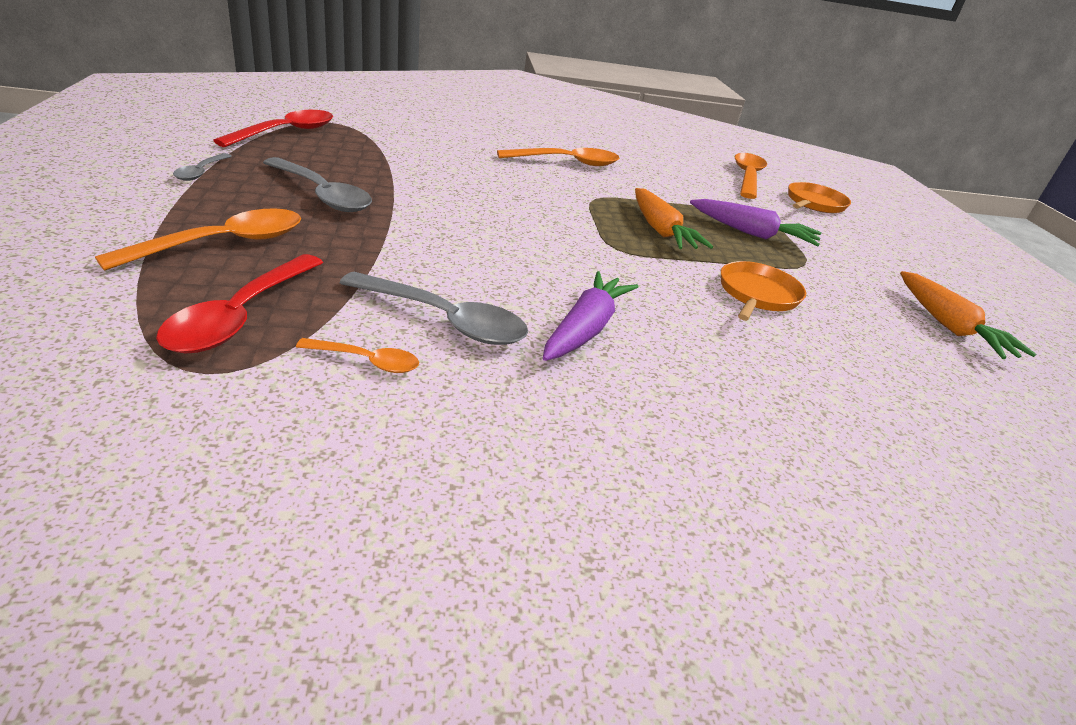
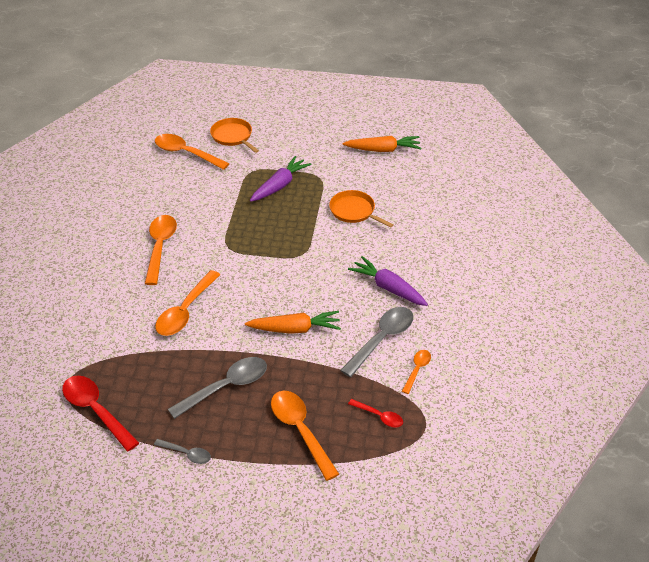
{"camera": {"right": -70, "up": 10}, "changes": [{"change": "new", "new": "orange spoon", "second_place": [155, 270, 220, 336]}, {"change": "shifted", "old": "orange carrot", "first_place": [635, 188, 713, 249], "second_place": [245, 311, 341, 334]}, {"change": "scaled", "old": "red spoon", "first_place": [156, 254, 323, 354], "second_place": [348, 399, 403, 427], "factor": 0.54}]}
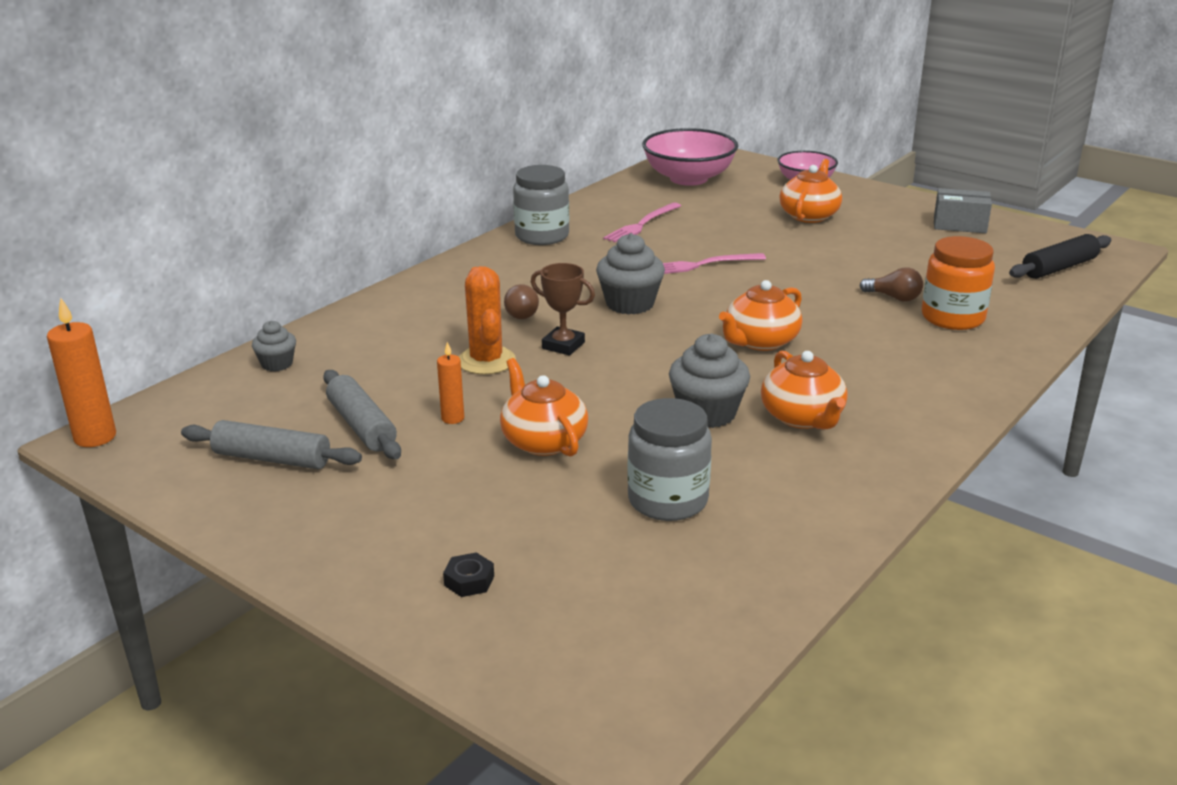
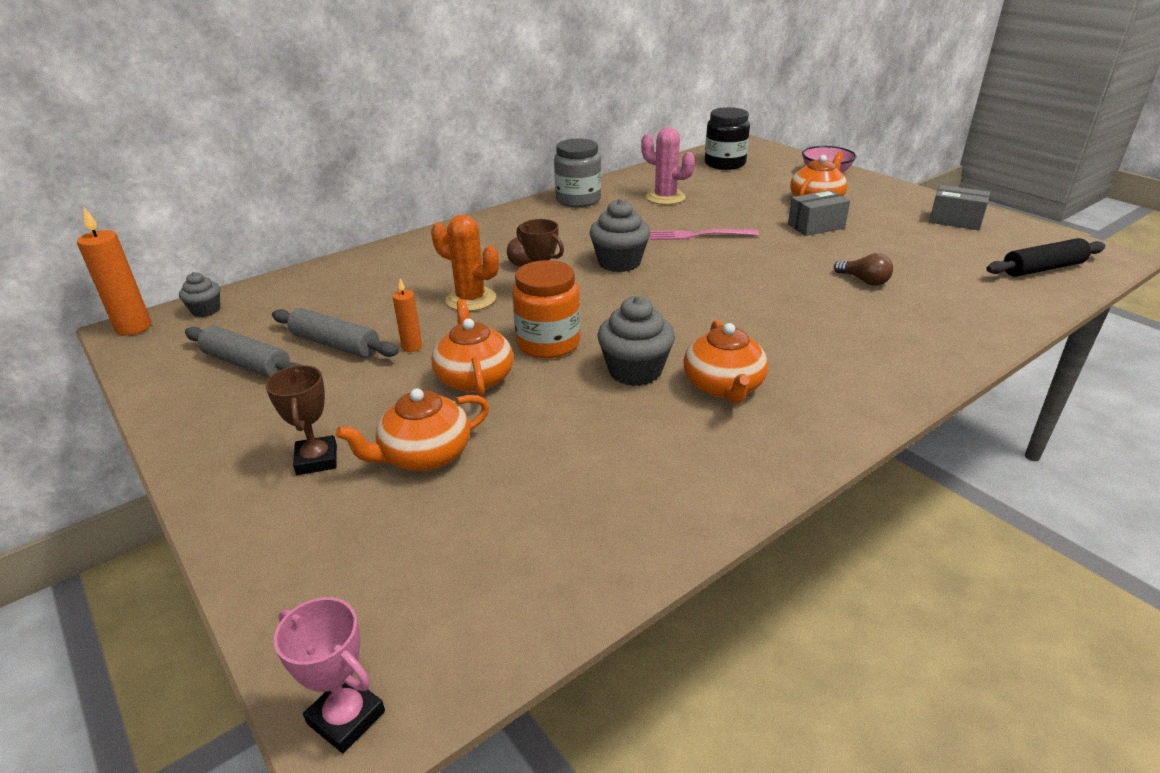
{"camera": {"right": 15, "up": 5}, "changes": [{"change": "shifted", "old": "grey cupcake", "first_place": [252, 321, 296, 371], "second_place": [179, 272, 220, 317]}, {"change": "new", "new": "brown trophy", "second_place": [265, 365, 337, 475]}, {"change": "rotated", "old": "grey rolling pin", "first_place": [323, 370, 401, 459], "second_place": [272, 308, 399, 358], "degrees": -45}, {"change": "new", "new": "pink trophy", "second_place": [274, 597, 385, 753]}, {"change": "shifted", "old": "orange teapot", "first_place": [719, 280, 802, 351], "second_place": [336, 388, 490, 471]}, {"change": "rotated", "old": "orange cactus", "first_place": [459, 266, 516, 375], "second_place": [431, 215, 499, 311], "degrees": -60}, {"change": "shifted", "old": "orange jar", "first_place": [922, 236, 995, 330], "second_place": [512, 260, 580, 358]}, {"change": "swapped", "old": "pink fork", "new": "pink cactus", "first_place": [603, 202, 681, 242], "second_place": [641, 127, 695, 205]}, {"change": "swapped", "old": "pink bowl", "new": "black jar", "first_place": [642, 128, 738, 186], "second_place": [705, 107, 750, 170]}, {"change": "new", "new": "grey box", "second_place": [788, 190, 850, 236]}, {"change": "gone", "old": "black nut", "first_place": [443, 553, 494, 597]}, {"change": "gone", "old": "grey jar", "first_place": [627, 398, 712, 521]}]}
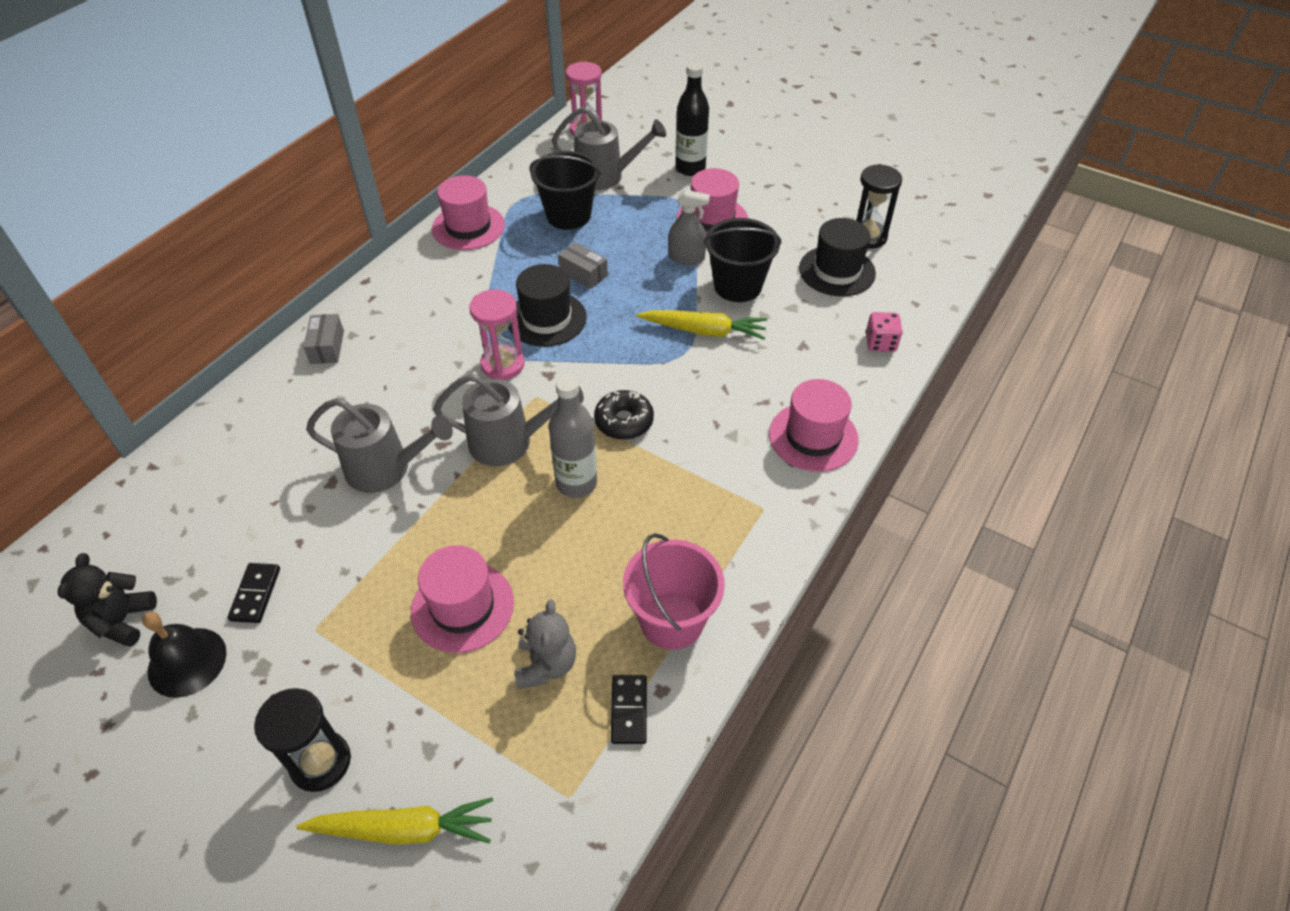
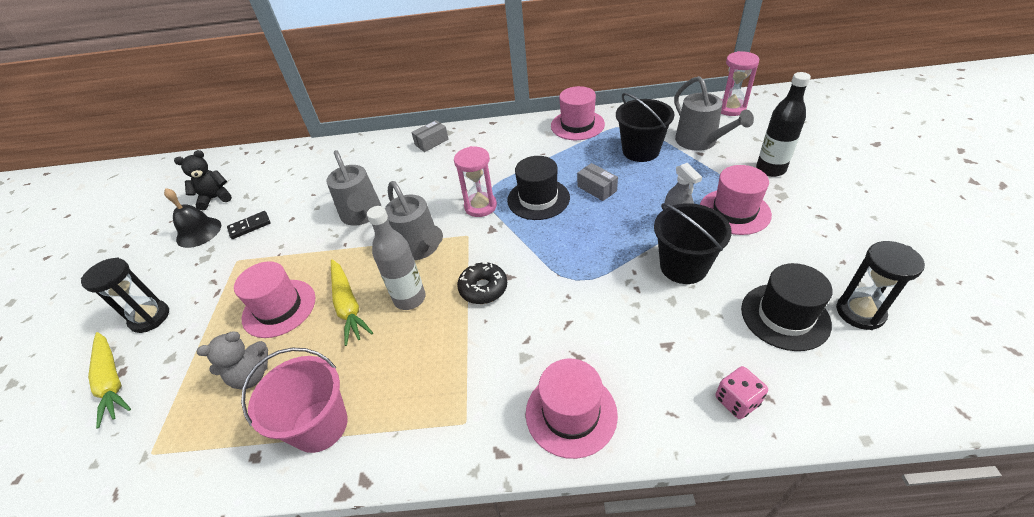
{"camera": {"right": 60, "up": -5}, "changes": [{"change": "shifted", "old": "yellow carrot", "first_place": [637, 310, 767, 340], "second_place": [331, 259, 373, 346]}, {"change": "rotated", "old": "grey box", "first_place": [558, 242, 608, 289], "second_place": [577, 163, 618, 201], "degrees": -45}, {"change": "gone", "old": "black domino", "first_place": [611, 675, 647, 744]}]}
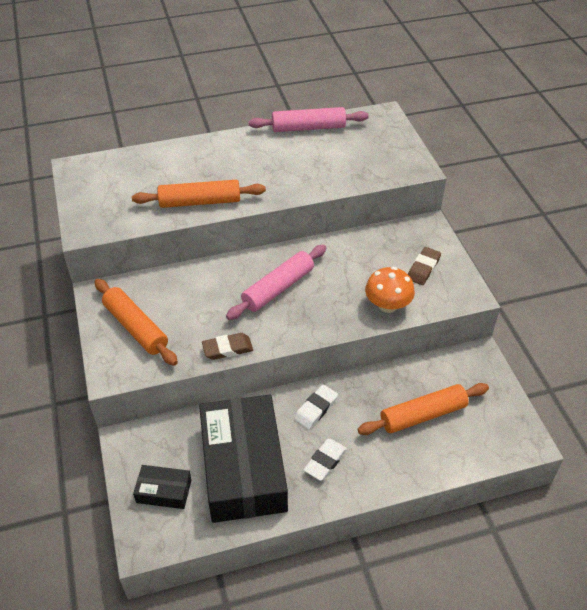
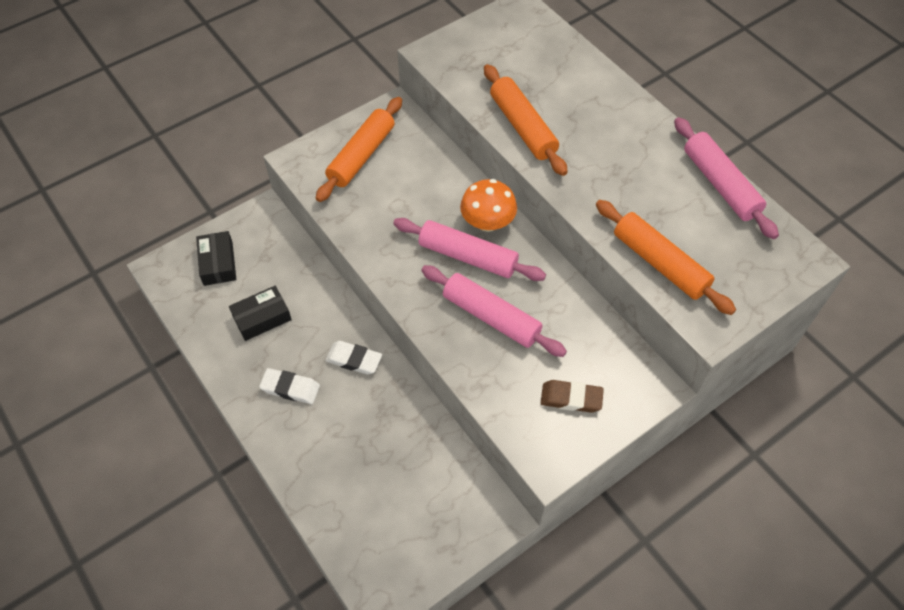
{"camera": {"right": 70, "up": 10}, "changes": [{"change": "scaled", "old": "black box", "first_place": [199, 395, 288, 523], "second_place": [229, 286, 292, 341], "factor": 0.44}, {"change": "new", "new": "pink rolling pin", "second_place": [421, 265, 567, 357]}, {"change": "shifted", "old": "orange mushroom", "first_place": [365, 267, 415, 313], "second_place": [460, 179, 517, 232]}, {"change": "shifted", "old": "orange rolling pin", "first_place": [358, 383, 489, 435], "second_place": [596, 200, 736, 315]}, {"change": "gone", "old": "brown eraser", "first_place": [202, 333, 253, 360]}]}
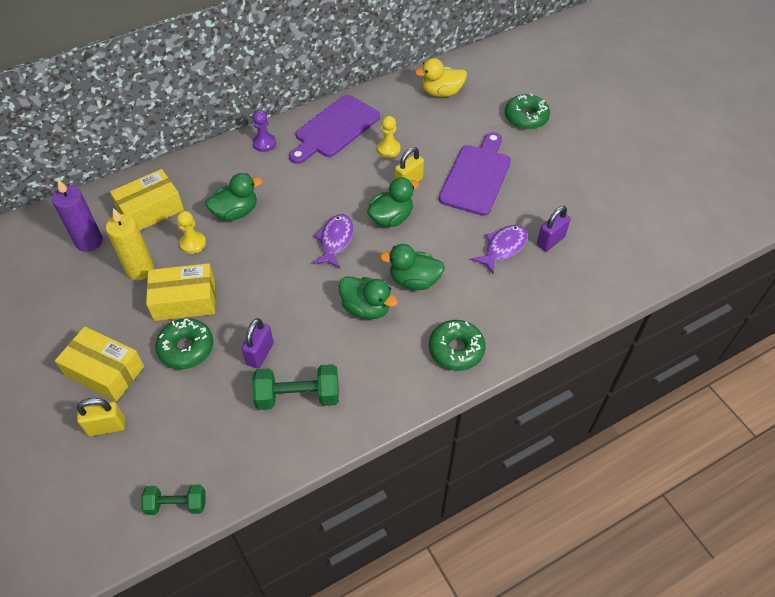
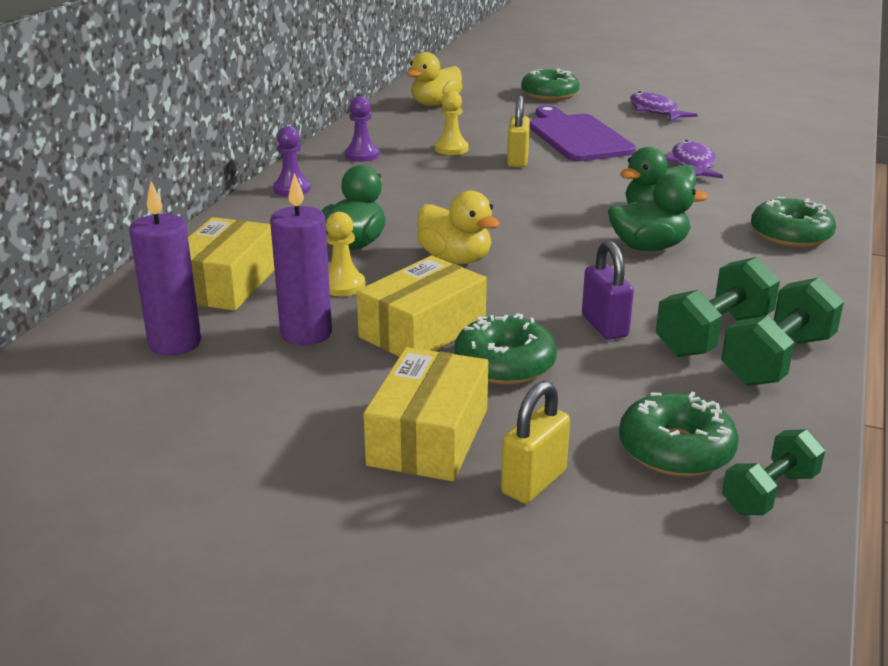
{"camera": {"right": -40, "up": -25}, "changes": [{"change": "repainted", "old": "yellow candle", "new": "purple candle", "first_place": [106, 208, 154, 280], "second_place": [270, 173, 332, 346]}, {"change": "swapped", "old": "purple cutting board", "new": "purple pawn", "first_place": [289, 95, 380, 164], "second_place": [345, 96, 379, 162]}, {"change": "rotated", "old": "yellow box", "first_place": [55, 326, 144, 402], "second_place": [363, 347, 488, 481], "degrees": -60}, {"change": "new", "new": "yellow duck", "second_place": [417, 190, 500, 264]}, {"change": "new", "new": "green donut", "second_place": [619, 392, 739, 477]}, {"change": "shifted", "old": "purple fish", "first_place": [313, 214, 354, 268], "second_place": [630, 91, 698, 122]}, {"change": "new", "new": "green dumbbell", "second_place": [721, 277, 844, 386]}, {"change": "gone", "old": "green duck", "first_place": [367, 177, 419, 227]}, {"change": "gone", "old": "purple padlock", "first_place": [537, 206, 571, 251]}]}
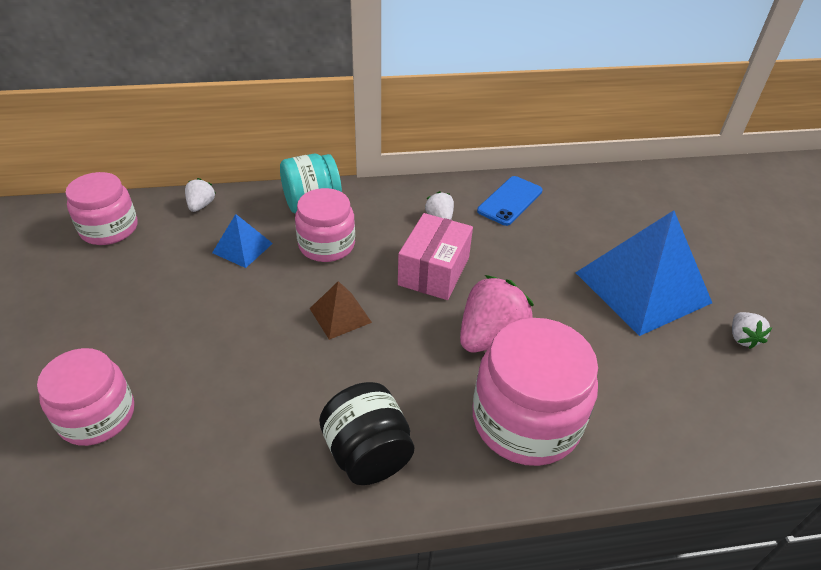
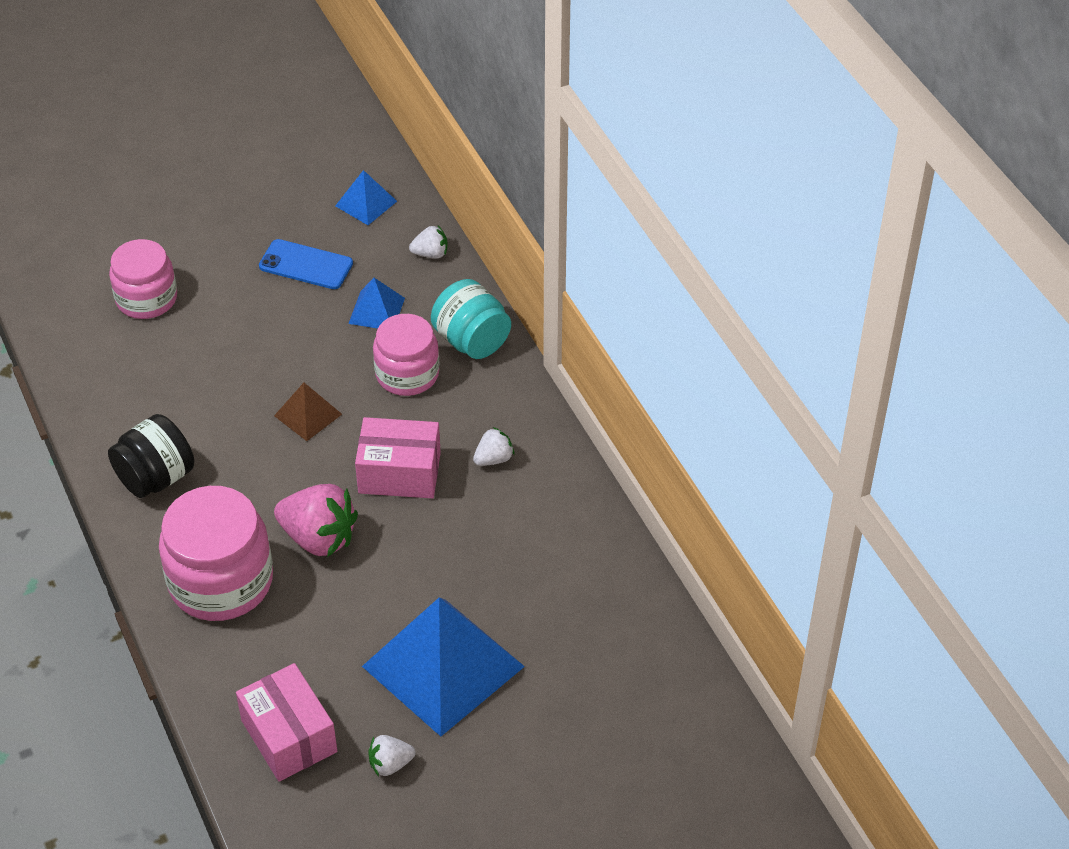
{"camera": {"right": 75, "up": 5}, "changes": [{"change": "new", "new": "pink box", "second_place": [236, 663, 337, 781]}, {"change": "shifted", "old": "blue phone", "first_place": [477, 176, 543, 226], "second_place": [259, 239, 353, 289]}, {"change": "swapped", "old": "pink jar", "new": "blue pyramid", "first_place": [65, 172, 138, 245], "second_place": [335, 170, 397, 225]}]}
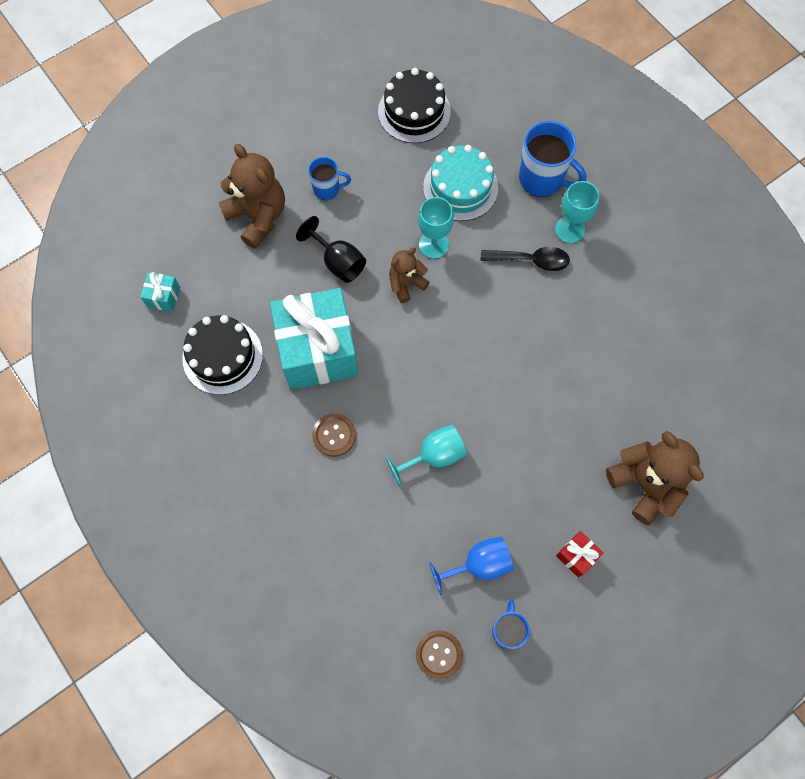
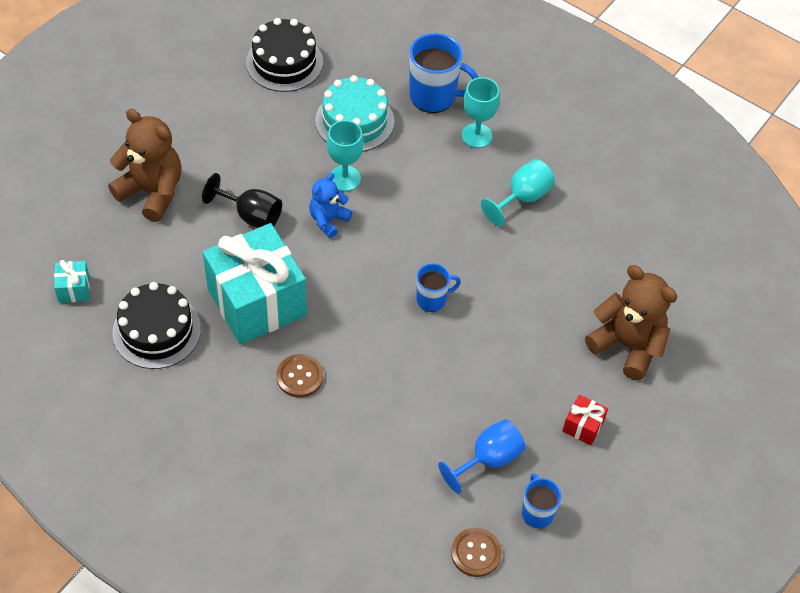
{"camera": {"right": -20, "up": -15}, "changes": [{"change": "repainted", "old": "brown teddy bear", "new": "blue teddy bear", "first_place": [389, 248, 430, 303], "second_place": [309, 173, 352, 238]}, {"change": "shifted", "old": "blue mug", "first_place": [308, 157, 351, 200], "second_place": [416, 263, 461, 312]}, {"change": "shifted", "old": "turquoise goblet", "first_place": [385, 425, 467, 487], "second_place": [481, 159, 555, 226]}, {"change": "gone", "old": "black spoon", "first_place": [481, 247, 570, 271]}]}
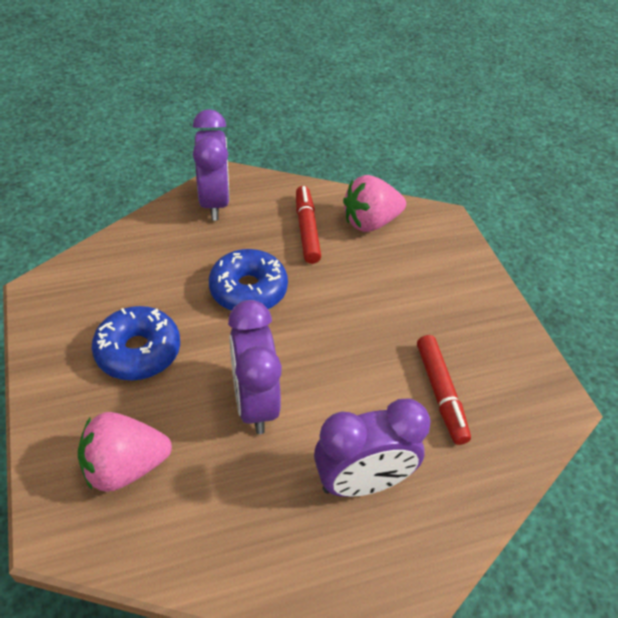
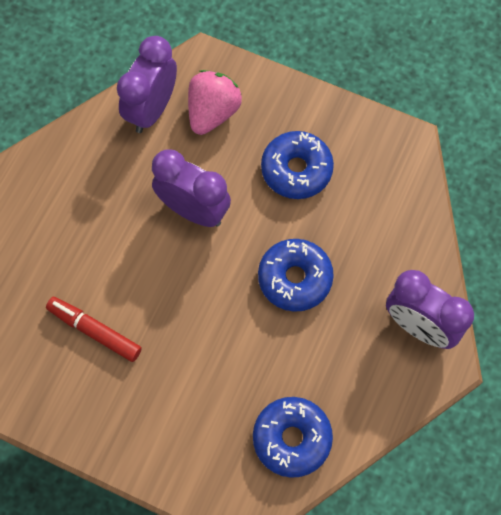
{"camera": {"right": 135, "up": 20}, "changes": [{"change": "shifted", "old": "purple clock", "first_place": [314, 399, 431, 497], "second_place": [117, 36, 177, 133]}, {"change": "swapped", "old": "pink strawberry", "new": "blue donut", "first_place": [343, 175, 406, 232], "second_place": [253, 397, 333, 478]}, {"change": "gone", "old": "red marker", "first_place": [296, 186, 321, 264]}]}
